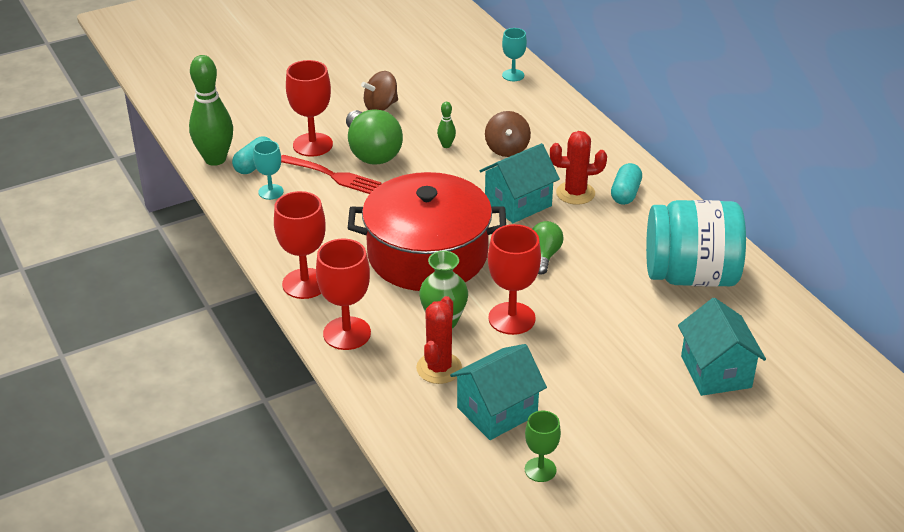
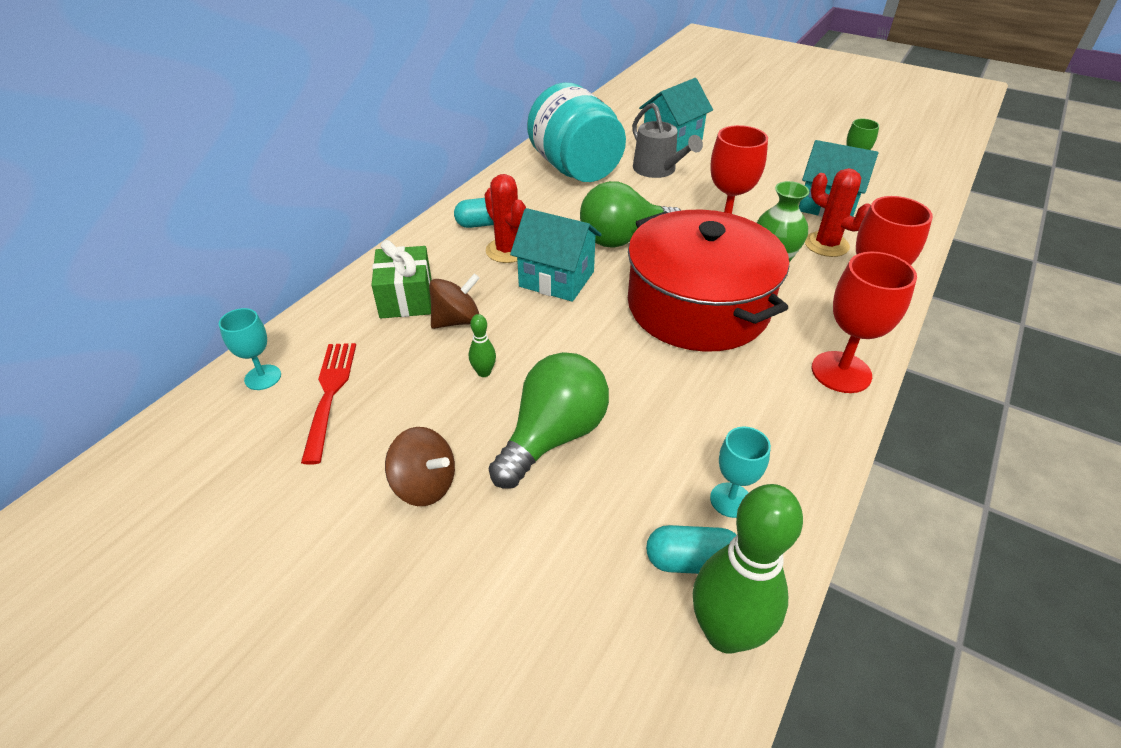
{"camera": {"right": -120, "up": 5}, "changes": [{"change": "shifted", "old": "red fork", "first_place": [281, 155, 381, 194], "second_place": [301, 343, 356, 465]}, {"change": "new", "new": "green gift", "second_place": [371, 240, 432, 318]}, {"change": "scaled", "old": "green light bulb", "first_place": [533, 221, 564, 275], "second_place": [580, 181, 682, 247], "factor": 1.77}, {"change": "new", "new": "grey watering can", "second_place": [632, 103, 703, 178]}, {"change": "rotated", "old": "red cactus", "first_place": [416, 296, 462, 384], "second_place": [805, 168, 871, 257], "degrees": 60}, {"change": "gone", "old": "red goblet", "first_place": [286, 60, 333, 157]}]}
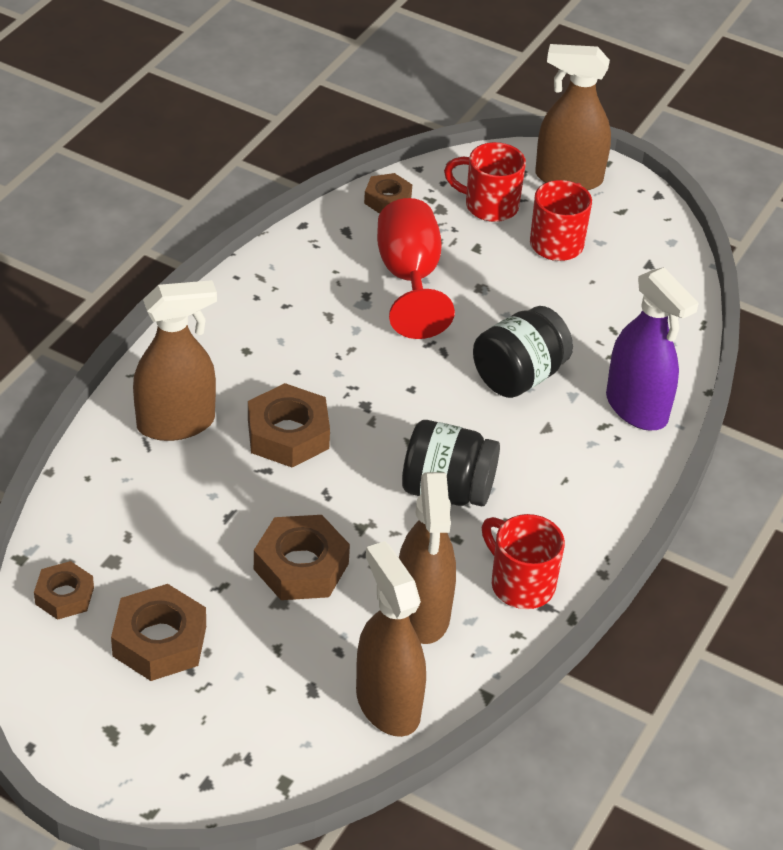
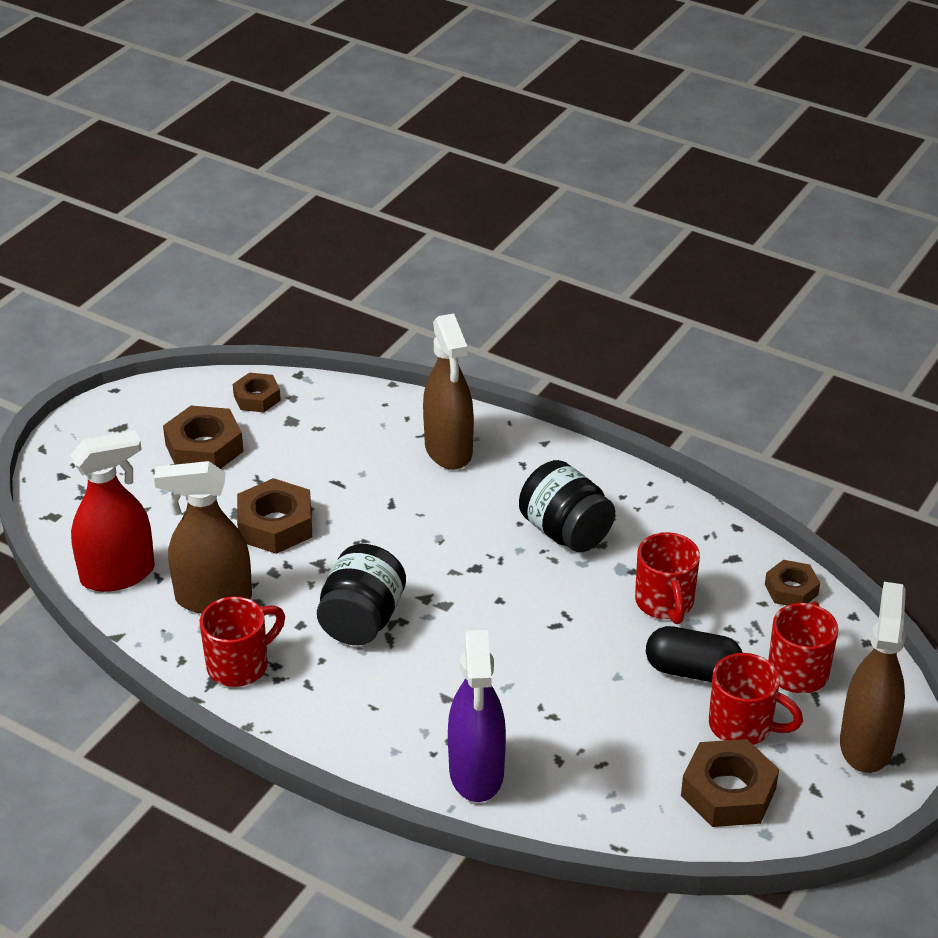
{"camera": {"right": 95, "up": -5}, "changes": [{"change": "repainted", "old": "brown spray bottle", "new": "red spray bottle", "first_place": [356, 541, 426, 737], "second_place": [71, 431, 155, 592]}, {"change": "rotated", "old": "purple spray bottle", "first_place": [606, 267, 699, 431], "second_place": [448, 629, 506, 802], "degrees": -60}, {"change": "shifted", "old": "black jar", "first_place": [473, 306, 573, 398], "second_place": [519, 460, 615, 552]}, {"change": "swapped", "old": "red goblet", "new": "red mug", "first_place": [377, 198, 455, 339], "second_place": [635, 532, 700, 624]}, {"change": "new", "new": "black capsule", "second_place": [646, 626, 742, 682]}, {"change": "shifted", "old": "brown nut", "first_place": [248, 383, 330, 468], "second_place": [681, 739, 779, 827]}]}
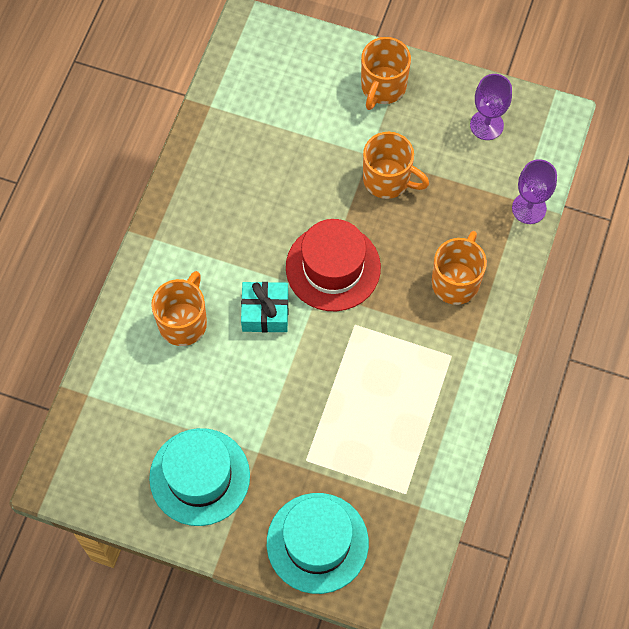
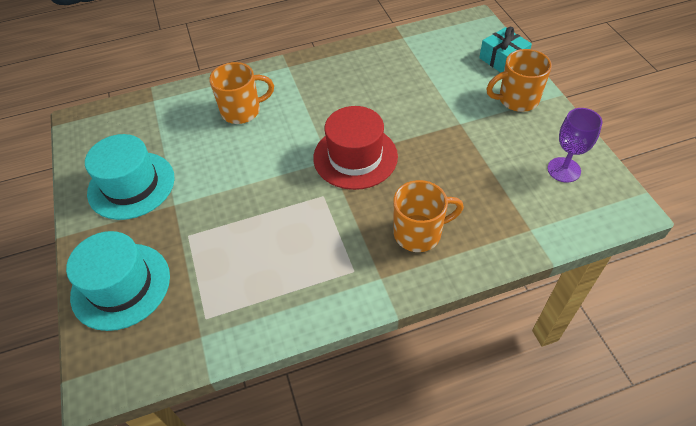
{"camera": {"right": 55, "up": -15}, "changes": [{"change": "shifted", "old": "turquoise gift", "first_place": [241, 282, 288, 333], "second_place": [479, 27, 532, 73]}, {"change": "gone", "old": "orange mug", "first_place": [363, 132, 429, 199]}, {"change": "gone", "old": "purple goblet", "first_place": [512, 159, 557, 224]}]}
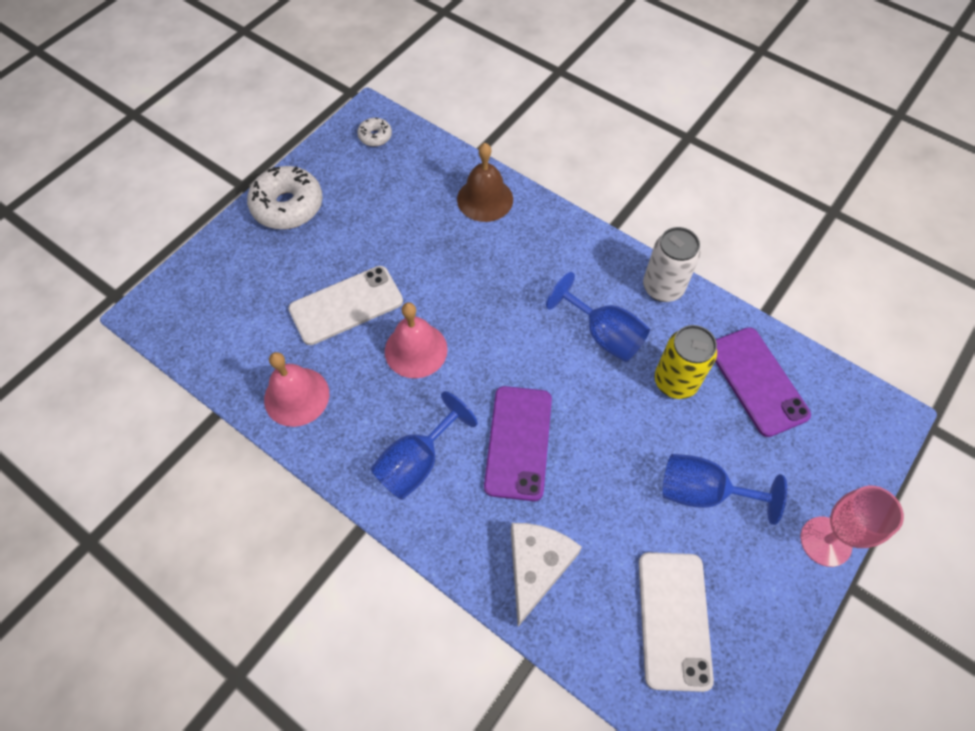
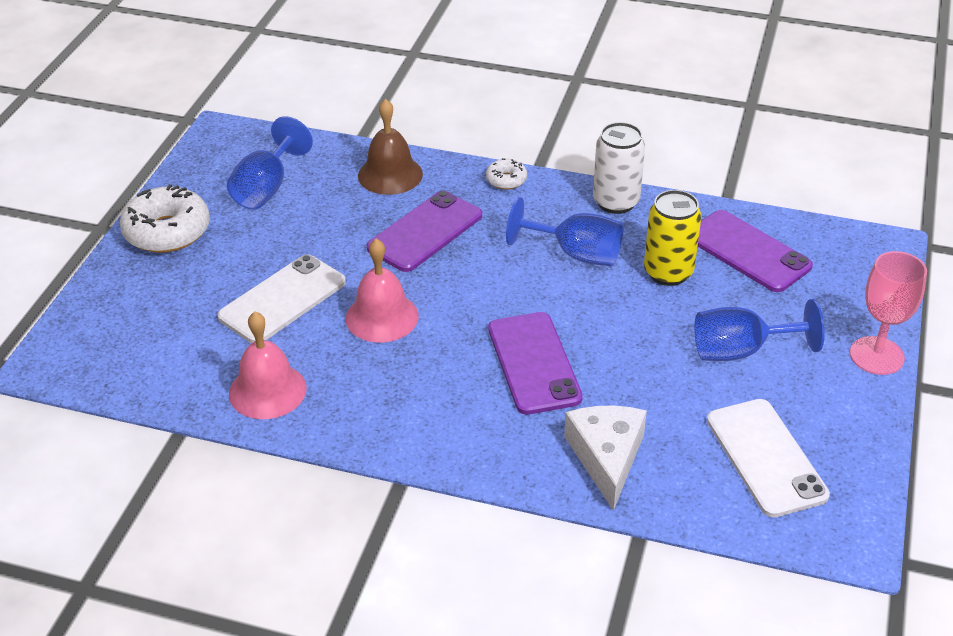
{"camera": {"right": -20, "up": -20}, "changes": [{"change": "shifted", "old": "blue goblet", "first_place": [371, 391, 478, 500], "second_place": [227, 116, 313, 209]}, {"change": "new", "new": "purple phone", "second_place": [366, 191, 482, 272]}, {"change": "shifted", "old": "white donut", "first_place": [357, 118, 392, 146], "second_place": [486, 158, 527, 190]}]}
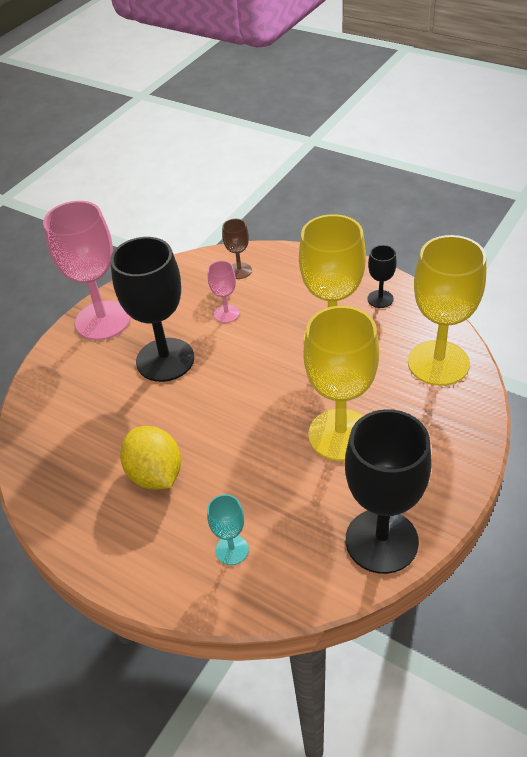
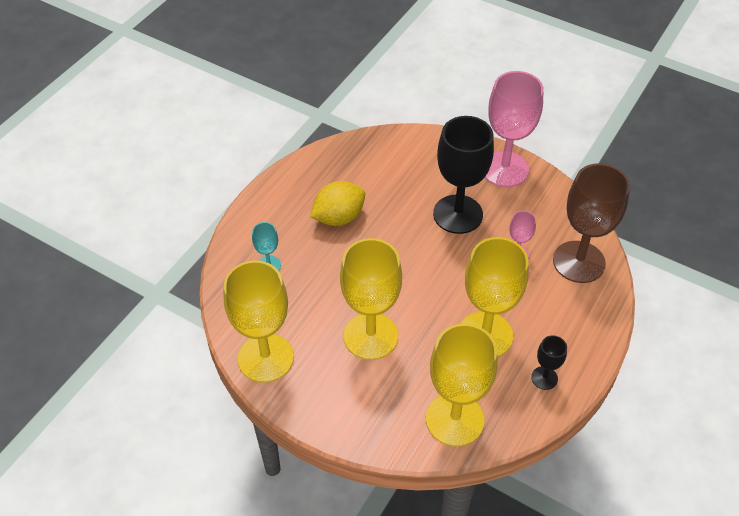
{"camera": {"right": 85, "up": 5}, "changes": [{"change": "repainted", "old": "black goblet", "new": "yellow goblet", "first_place": [345, 409, 432, 574], "second_place": [223, 260, 294, 383]}, {"change": "scaled", "old": "brown goblet", "first_place": [222, 219, 252, 279], "second_place": [553, 163, 630, 283], "factor": 2.16}]}
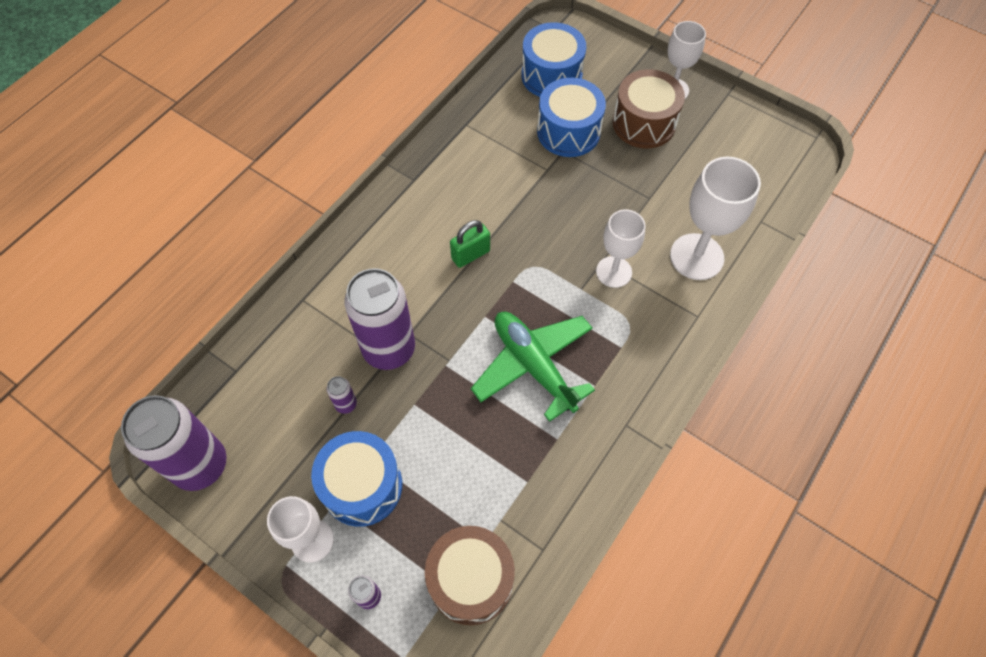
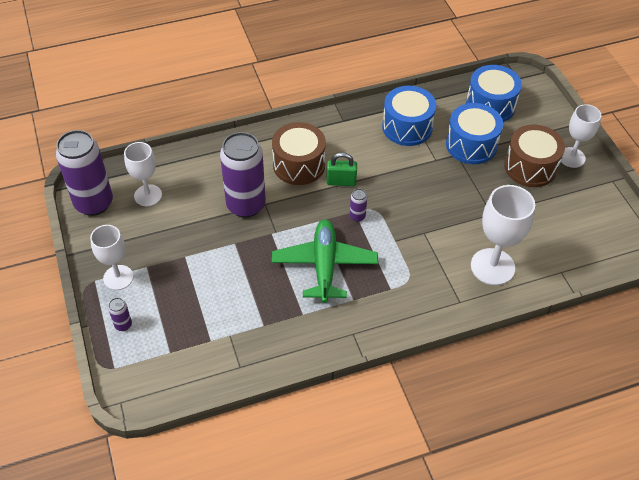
{"camera": {"right": 35, "up": -10}, "changes": [{"change": "shifted", "old": "white goblet", "first_place": [596, 210, 646, 288], "second_place": [124, 142, 162, 206]}, {"change": "shifted", "old": "brown drum", "first_place": [425, 526, 515, 625], "second_place": [272, 122, 326, 185]}, {"change": "shifted", "old": "purple can", "first_place": [327, 376, 357, 414], "second_place": [350, 189, 367, 222]}, {"change": "shifted", "old": "blue drum", "first_place": [311, 431, 402, 527], "second_place": [382, 86, 436, 146]}]}
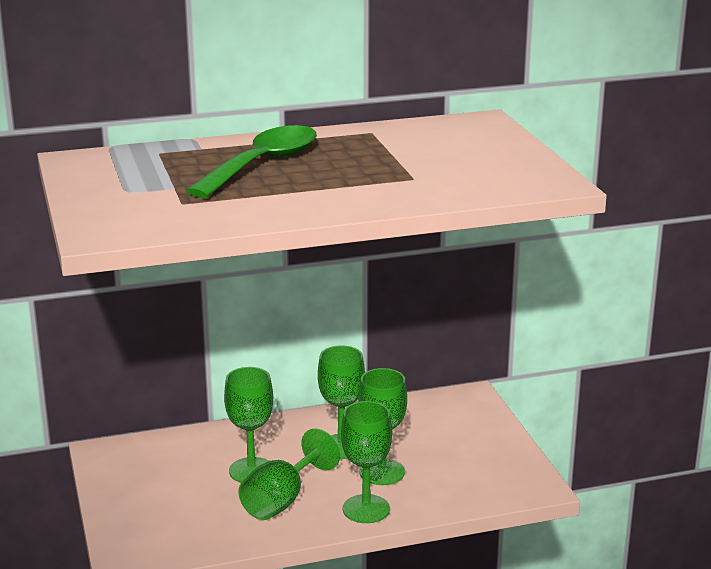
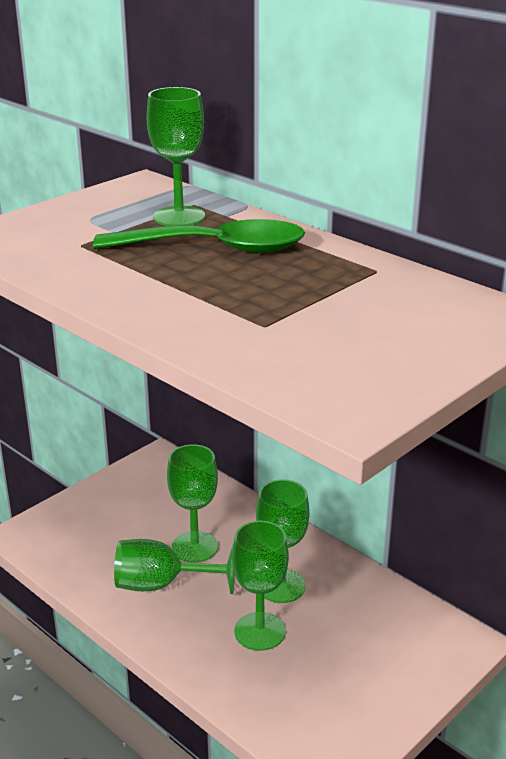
{"camera": {"right": 60, "up": 5}, "changes": [{"change": "shifted", "old": "green goblet", "first_place": [341, 401, 392, 523], "second_place": [147, 87, 205, 226]}]}
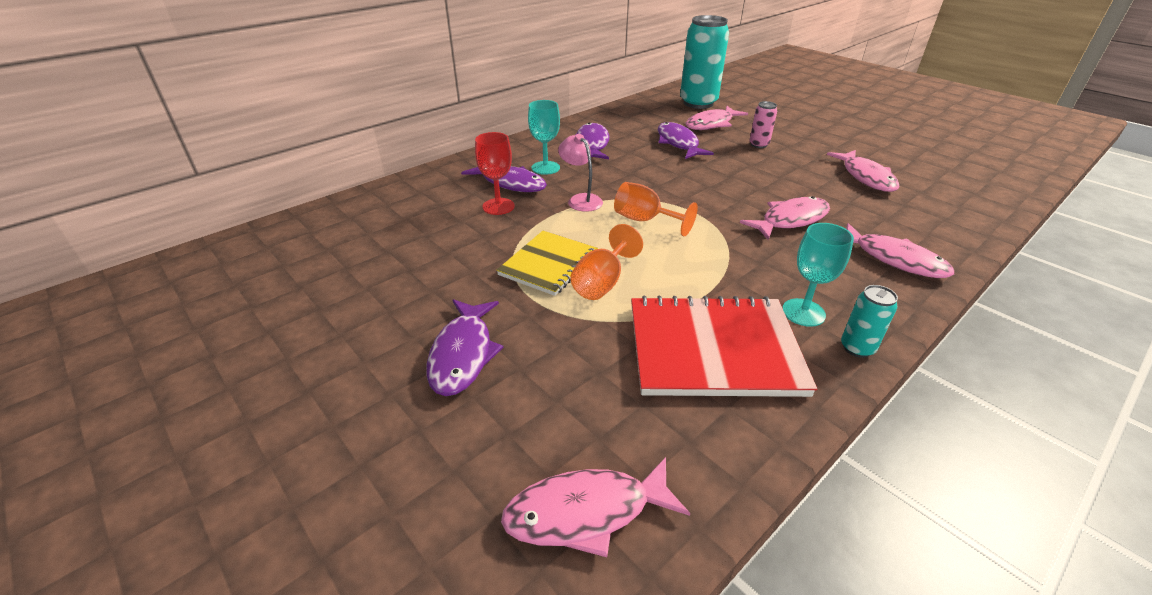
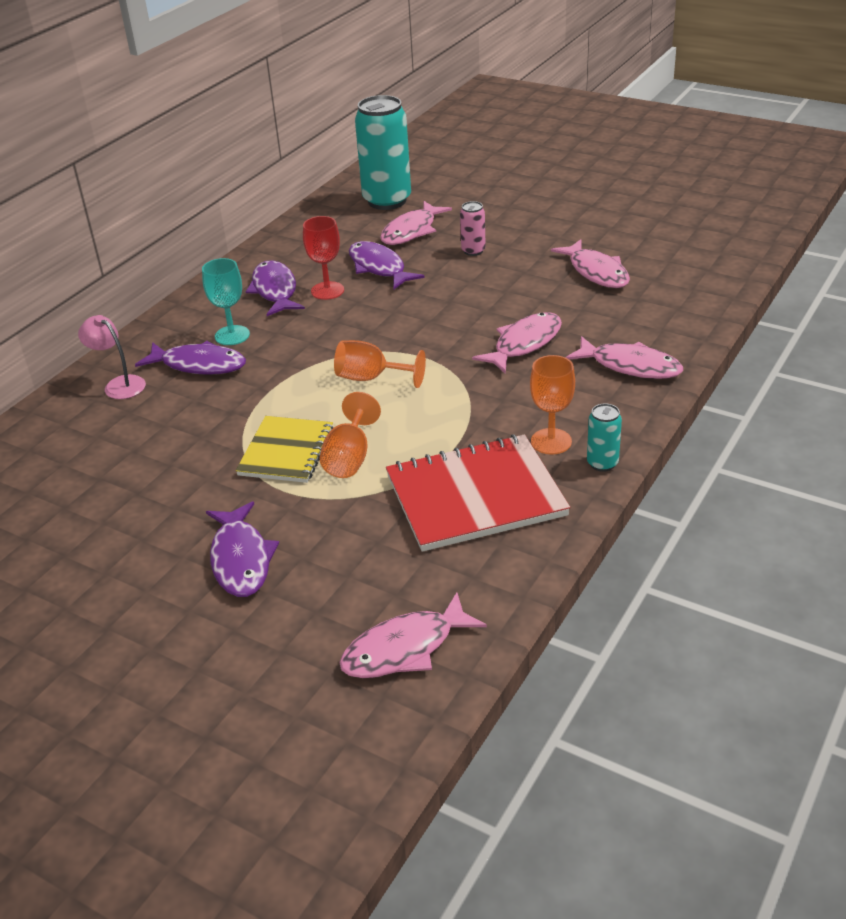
{"camera": {"right": -15, "up": 0}, "changes": [{"change": "shifted", "old": "pink lamp", "first_place": [558, 134, 603, 212], "second_place": [78, 315, 146, 399]}, {"change": "shifted", "old": "red goblet", "first_place": [475, 132, 515, 215], "second_place": [303, 216, 344, 300]}, {"change": "repainted", "old": "turquoise goblet", "new": "orange goblet", "first_place": [782, 223, 854, 327], "second_place": [530, 355, 575, 455]}]}
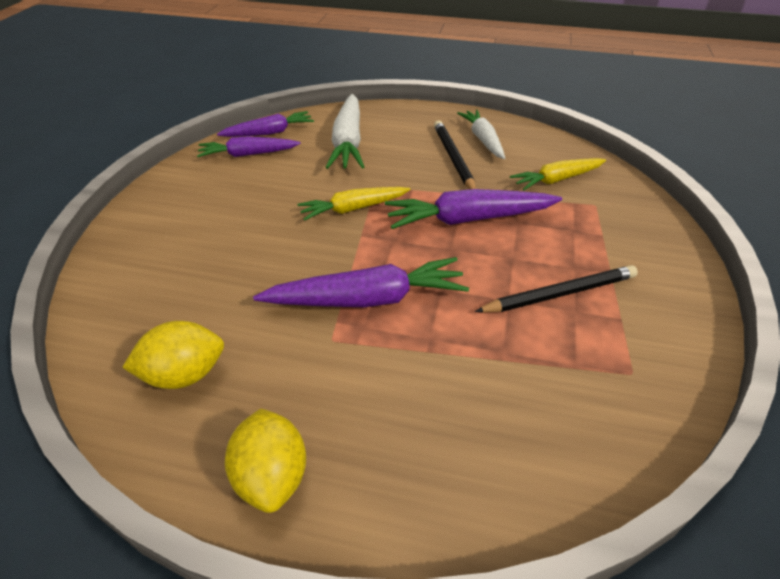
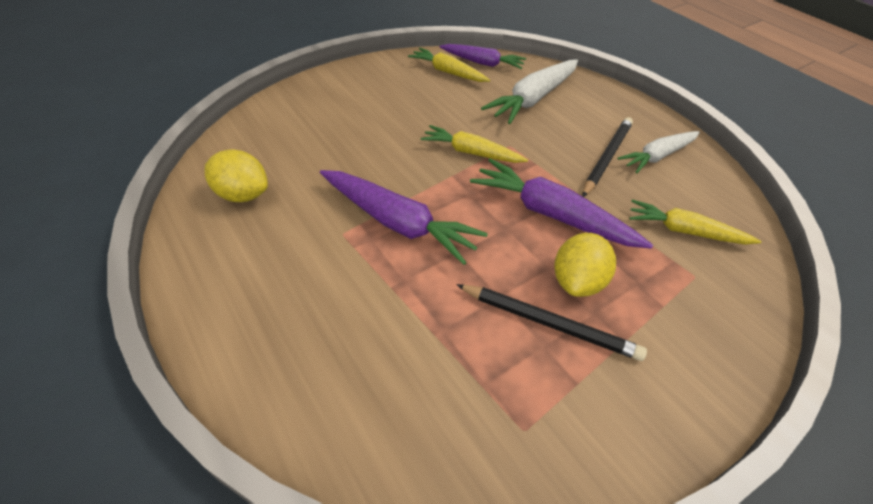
{"camera": {"right": 40, "up": 5}, "changes": [{"change": "repainted", "old": "purple carrot", "new": "yellow carrot", "first_place": [197, 136, 301, 157], "second_place": [408, 48, 490, 82]}, {"change": "shifted", "old": "yellow lemon", "first_place": [225, 409, 306, 513], "second_place": [554, 233, 616, 297]}, {"change": "rotated", "old": "white carrot", "first_place": [457, 110, 505, 159], "second_place": [618, 131, 700, 173], "degrees": -150}]}
